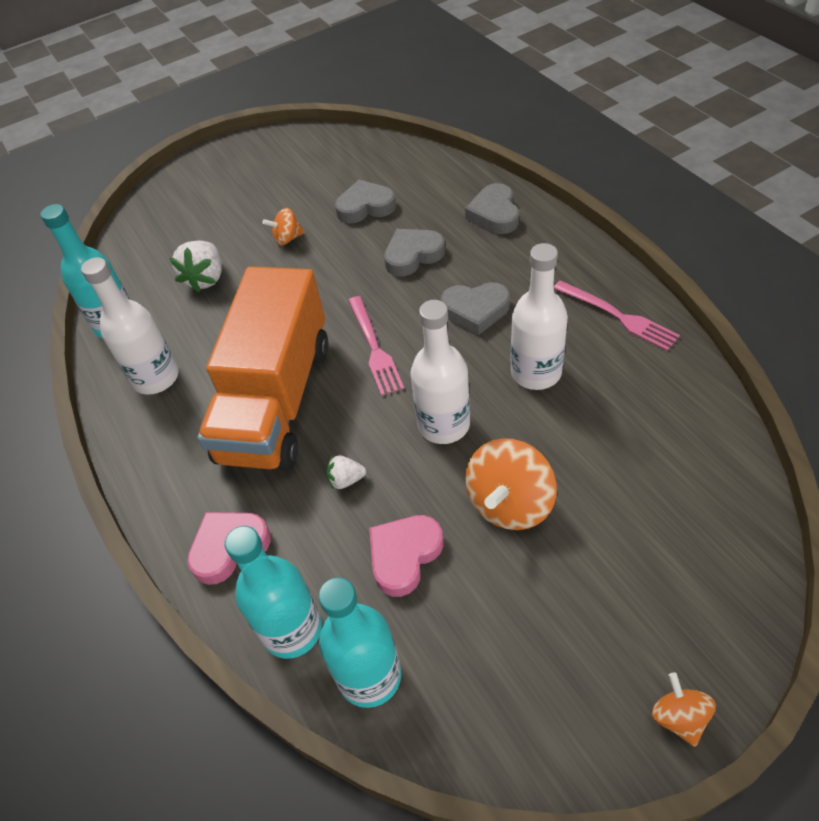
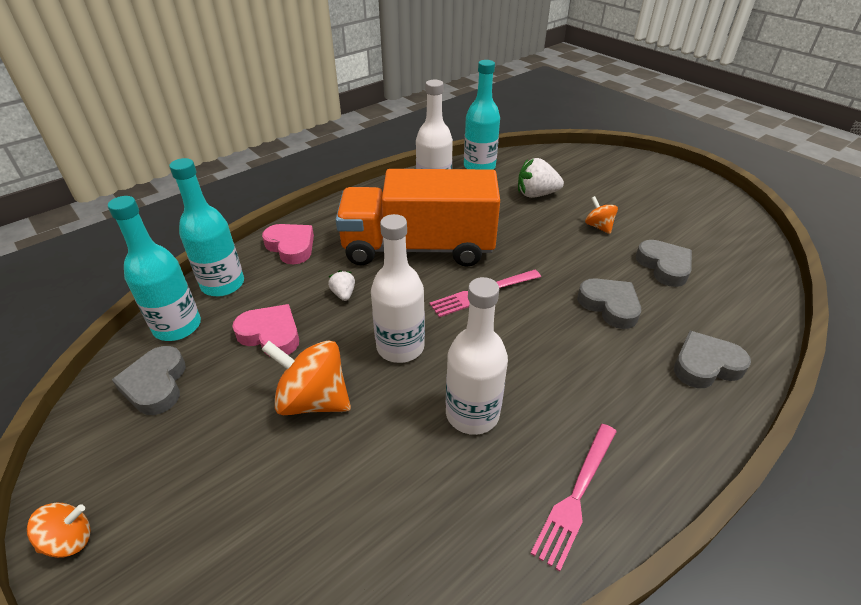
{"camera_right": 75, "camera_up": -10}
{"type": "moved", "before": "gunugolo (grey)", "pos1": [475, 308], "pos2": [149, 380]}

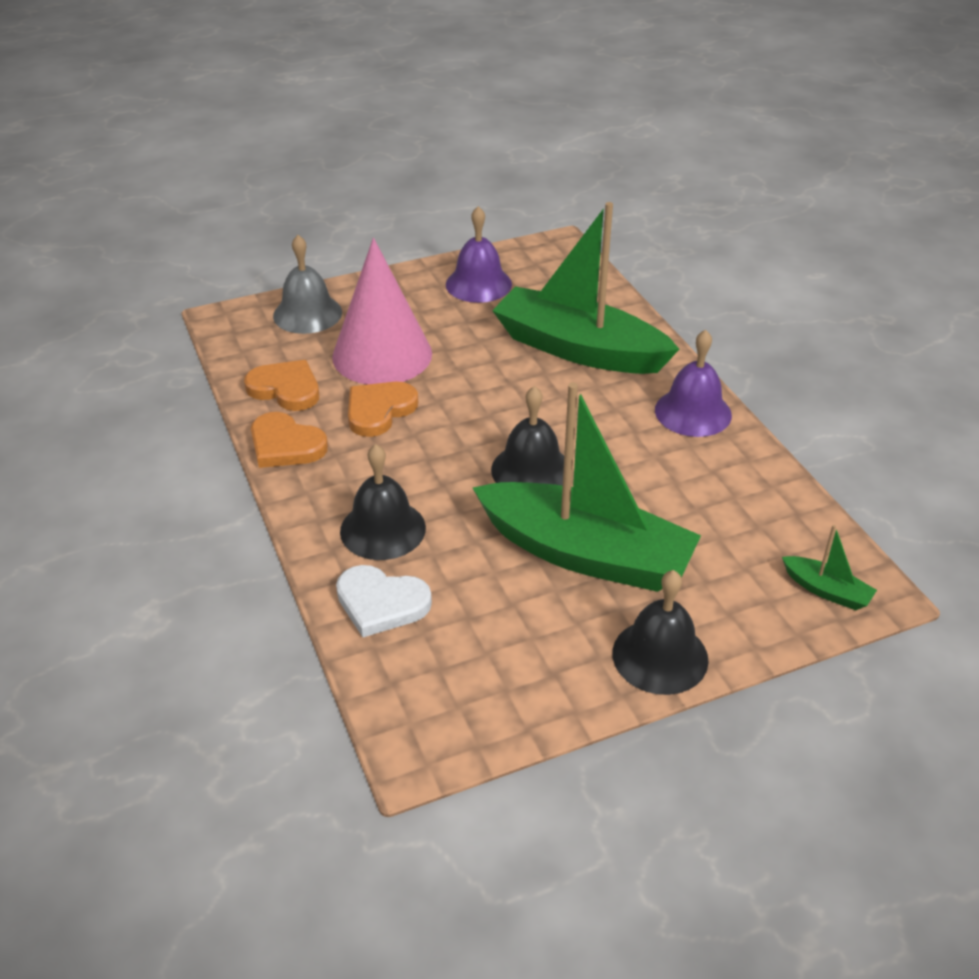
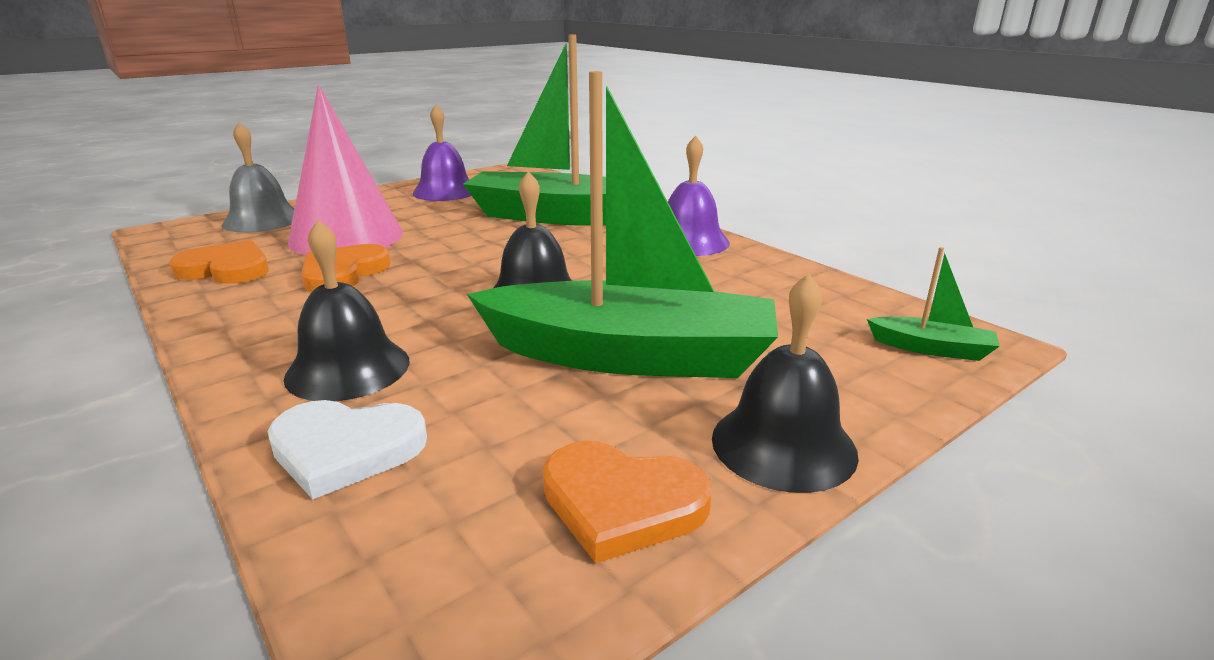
{"camera_right": -15, "camera_up": -15}
{"type": "moved", "before": "gunugolo (orange)", "pos1": [289, 440], "pos2": [627, 502]}

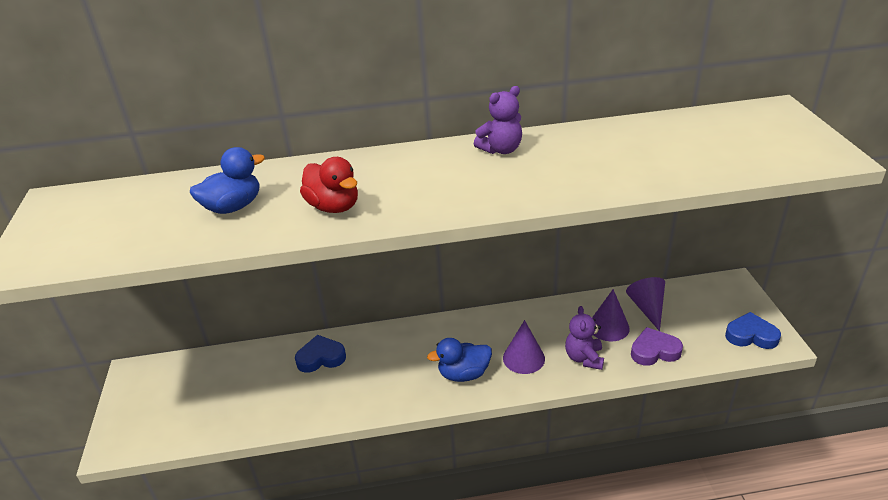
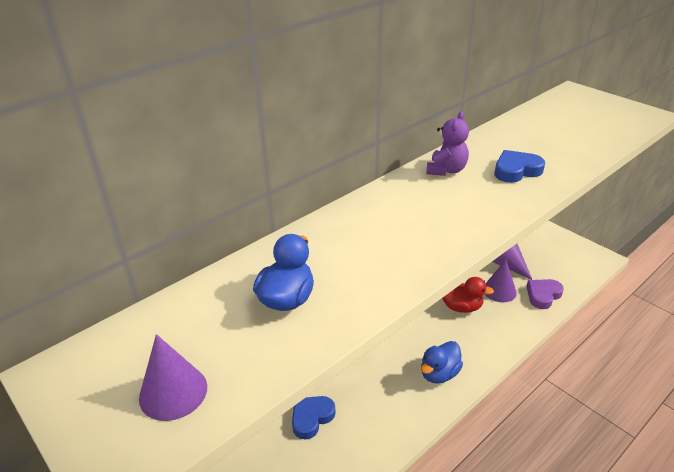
{"camera_right": -35, "camera_up": 0}
{"type": "removed", "before": "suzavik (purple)", "pos1": [584, 338]}
{"type": "moved", "before": "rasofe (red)", "pos1": [329, 185], "pos2": [468, 295]}
{"type": "moved", "before": "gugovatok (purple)", "pos1": [524, 347], "pos2": [173, 377]}
{"type": "moved", "before": "gunugolo (blue)", "pos1": [753, 330], "pos2": [520, 166]}

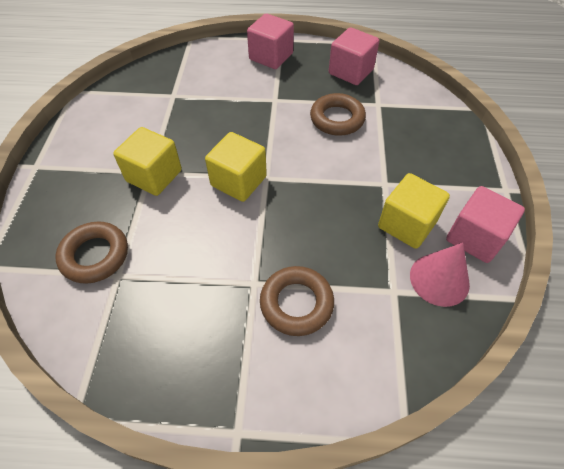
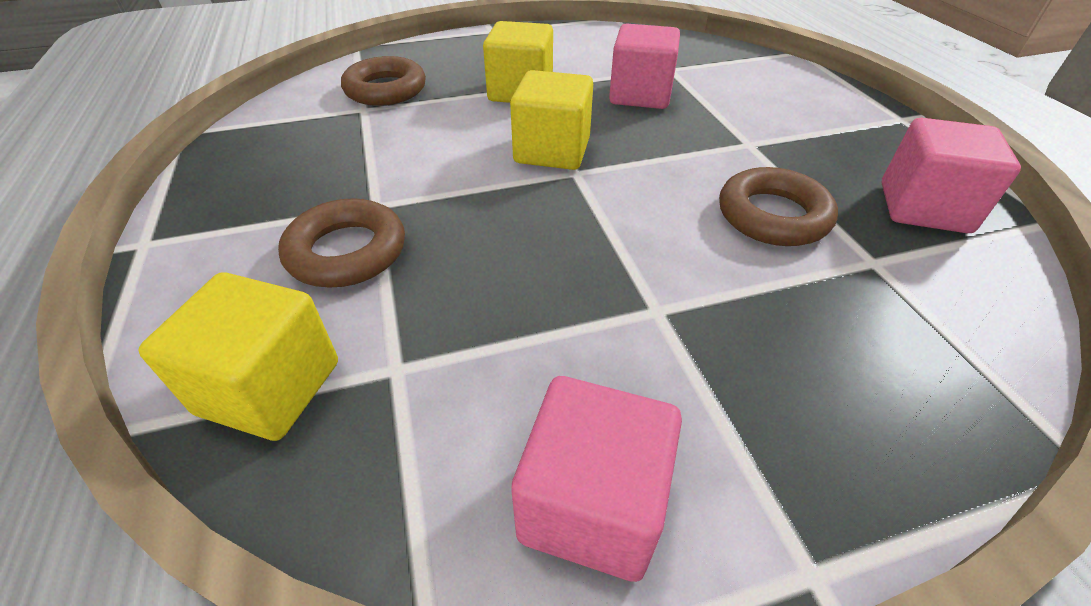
{"camera_right": 70, "camera_up": -10}
{"type": "removed", "before": "gugovatok (pink)", "pos1": [440, 275]}
{"type": "moved", "before": "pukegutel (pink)", "pos1": [270, 41], "pos2": [644, 66]}
{"type": "moved", "before": "pukegutel (yellow)", "pos1": [414, 211], "pos2": [238, 356]}

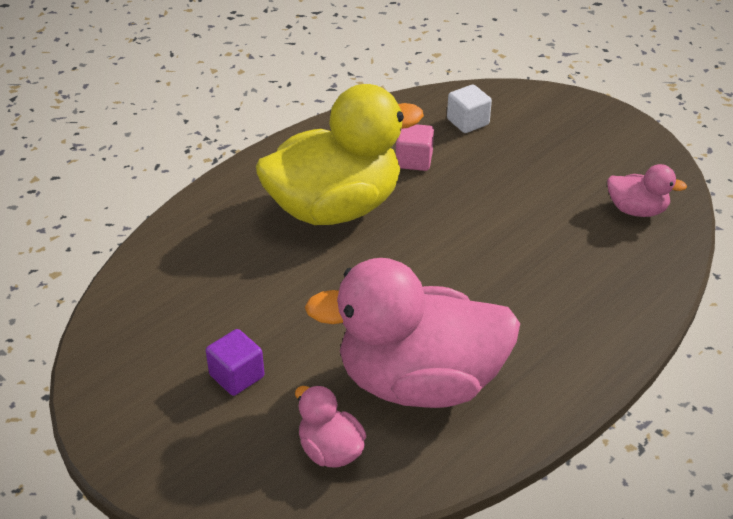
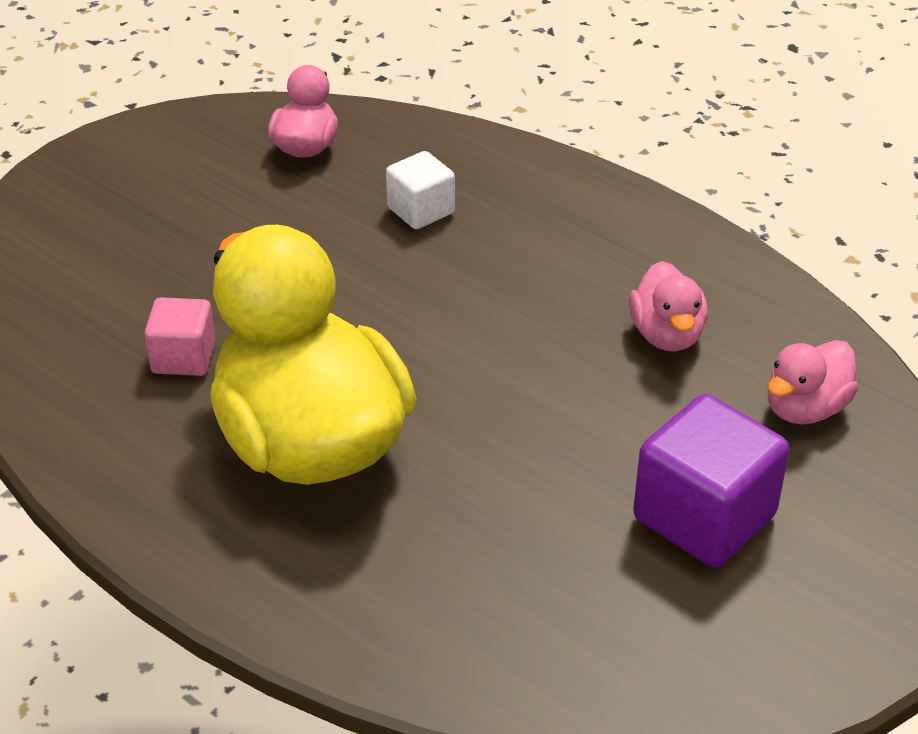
{"camera_right": -95, "camera_up": 0}
{"type": "moved", "before": "pukegutel (white)", "pos1": [469, 108], "pos2": [420, 190]}
{"type": "resized", "before": "pukegutel (purple)", "pos1": [235, 362], "pos2": [711, 481], "scale": 1.73}
{"type": "resized", "before": "rasofe (pink)", "pos1": [412, 333], "pos2": [668, 306], "scale": 0.44}

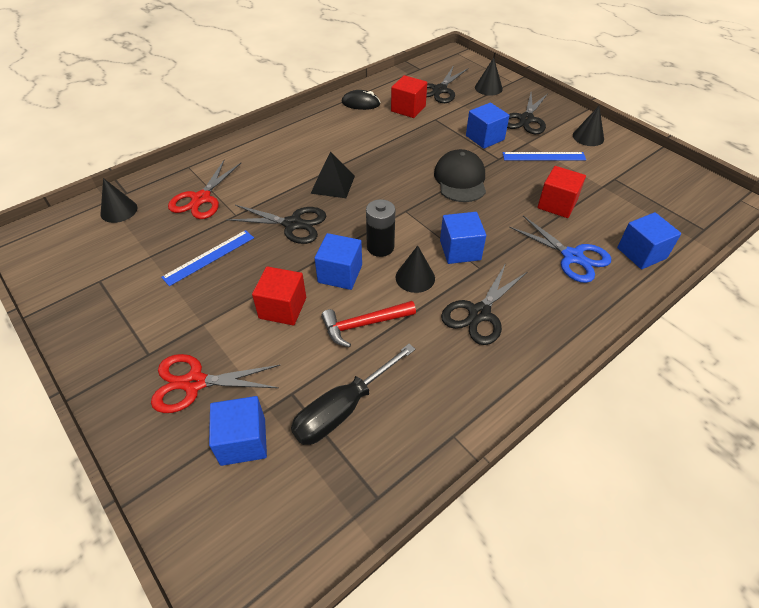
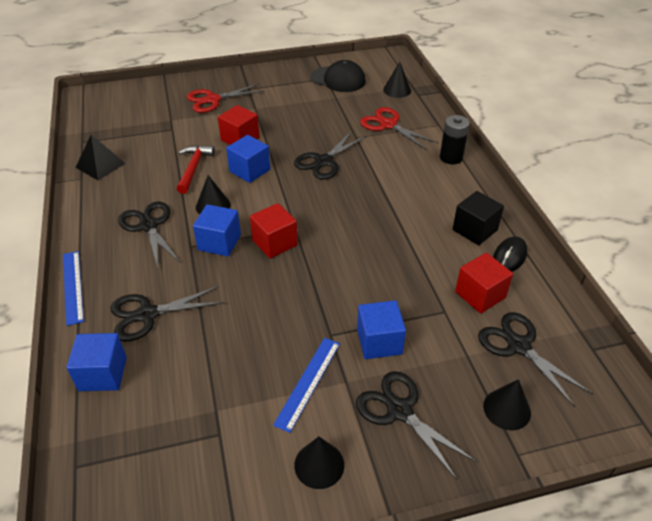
{"camera_right": 115, "camera_up": -5}
{"type": "removed", "before": "pukegutel (blue)", "pos1": [238, 431]}
{"type": "removed", "before": "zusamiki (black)", "pos1": [353, 394]}
{"type": "added", "after": "pukegutel (black)", "pos2": [478, 218]}
{"type": "moved", "before": "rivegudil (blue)", "pos1": [207, 258], "pos2": [73, 288]}
{"type": "moved", "before": "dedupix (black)", "pos1": [332, 175], "pos2": [100, 157]}
{"type": "moved", "before": "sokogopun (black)", "pos1": [380, 228], "pos2": [455, 139]}
{"type": "moved", "before": "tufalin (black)", "pos1": [460, 175], "pos2": [338, 76]}
{"type": "moved", "before": "pukegutel (red)", "pos1": [561, 192], "pos2": [274, 231]}
{"type": "recoloured", "before": "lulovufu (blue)", "after": "lulovufu (black)", "pos1": [560, 249], "pos2": [167, 313]}
{"type": "turned", "before": "lulovufu (red)", "pos1": [215, 383], "pos2": [225, 98], "turn": -135}

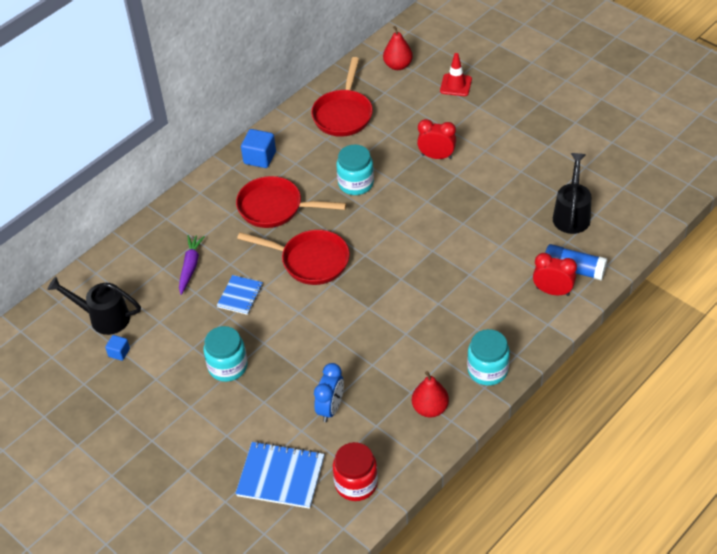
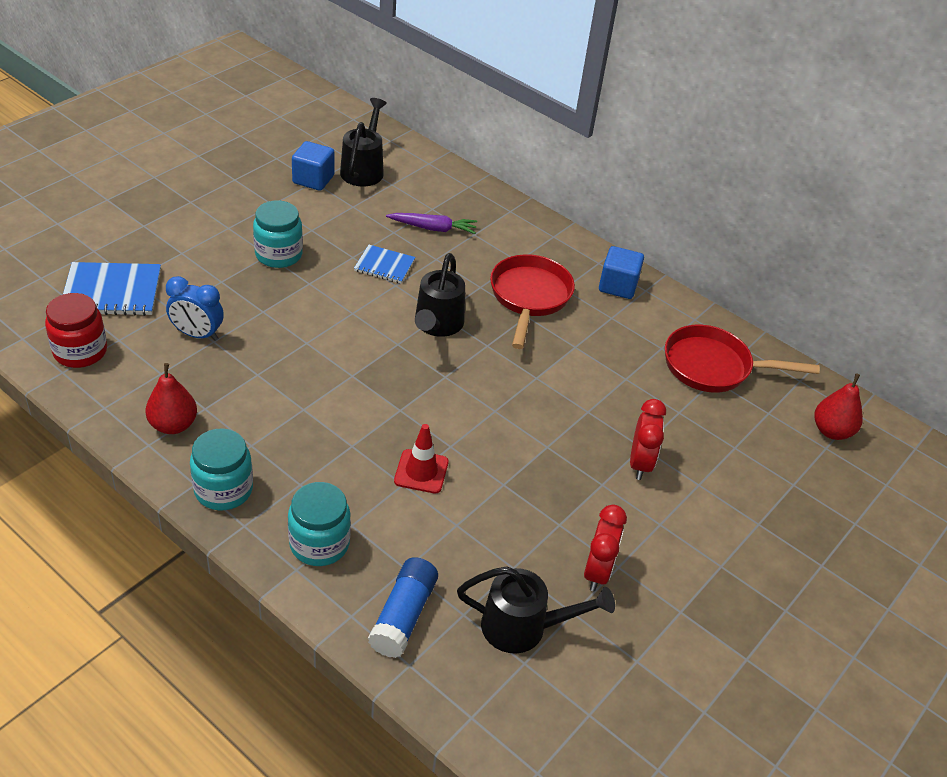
{"camera_right": 80, "camera_up": -5}
{"type": "moved", "before": "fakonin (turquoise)", "pos1": [355, 169], "pos2": [319, 524]}
{"type": "moved", "before": "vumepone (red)", "pos1": [456, 74], "pos2": [421, 459]}
{"type": "moved", "before": "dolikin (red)", "pos1": [555, 274], "pos2": [605, 548]}
{"type": "replaced", "before": "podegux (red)", "after": "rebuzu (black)", "pos1": [293, 257], "pos2": [440, 295]}
{"type": "turned", "before": "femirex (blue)", "pos1": [279, 475], "pos2": [112, 289], "turn": 75}
{"type": "resized", "before": "pukegutel (blue)", "pos1": [117, 348], "pos2": [313, 166], "scale": 1.74}

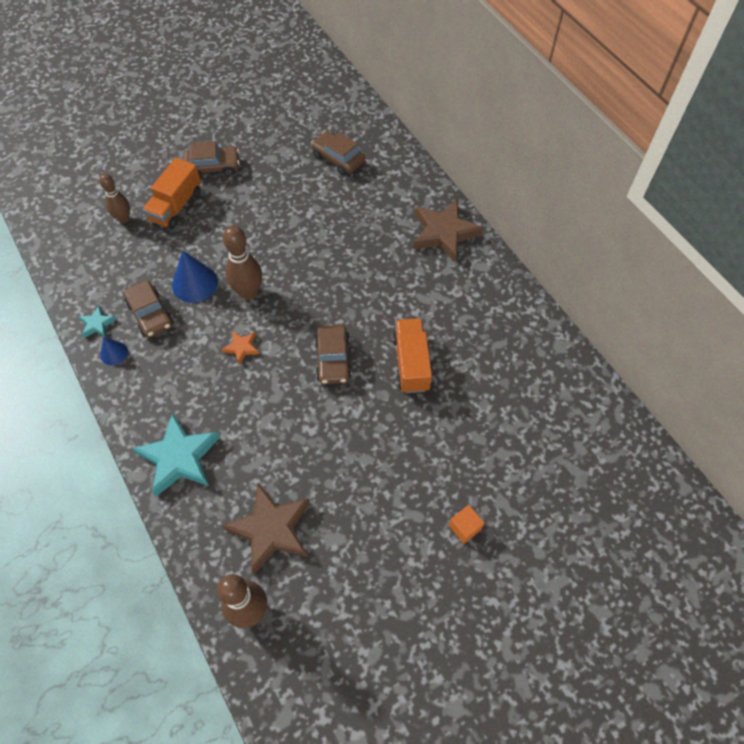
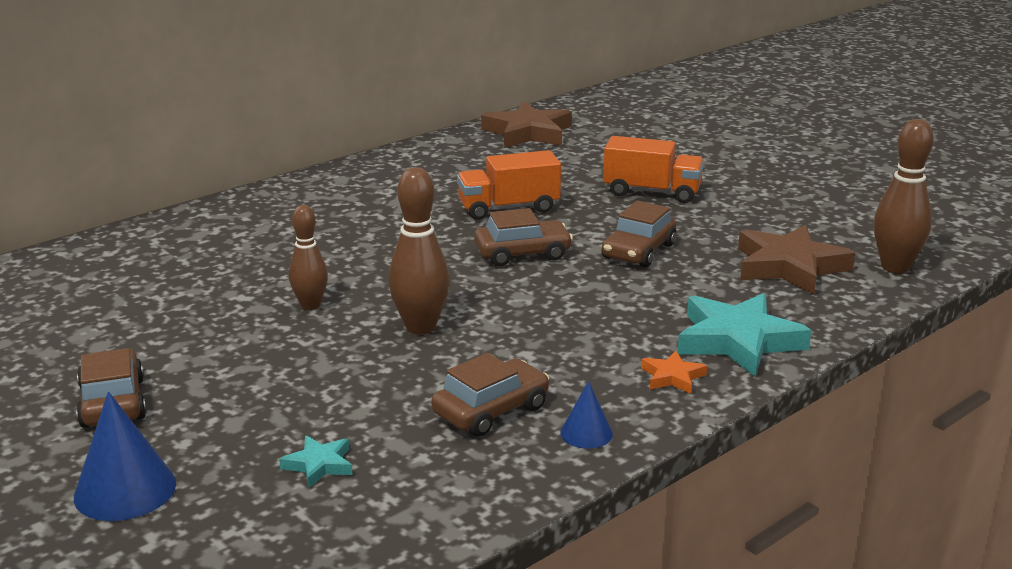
{"camera_right": -100, "camera_up": -35}
{"type": "removed", "before": "pukegutel (orange)", "pos1": [467, 524]}
{"type": "moved", "before": "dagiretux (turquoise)", "pos1": [98, 322], "pos2": [316, 461]}
{"type": "moved", "before": "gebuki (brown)", "pos1": [114, 198], "pos2": [308, 257]}
{"type": "moved", "before": "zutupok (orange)", "pos1": [172, 193], "pos2": [653, 169]}
{"type": "moved", "before": "gugovatok (blue)", "pos1": [195, 276], "pos2": [125, 456]}
{"type": "moved", "before": "dagiretux (orange)", "pos1": [240, 348], "pos2": [674, 372]}
{"type": "moved", "before": "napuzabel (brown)", "pos1": [338, 153], "pos2": [639, 234]}
{"type": "moved", "before": "dagiretux (brown)", "pos1": [448, 230], "pos2": [526, 124]}

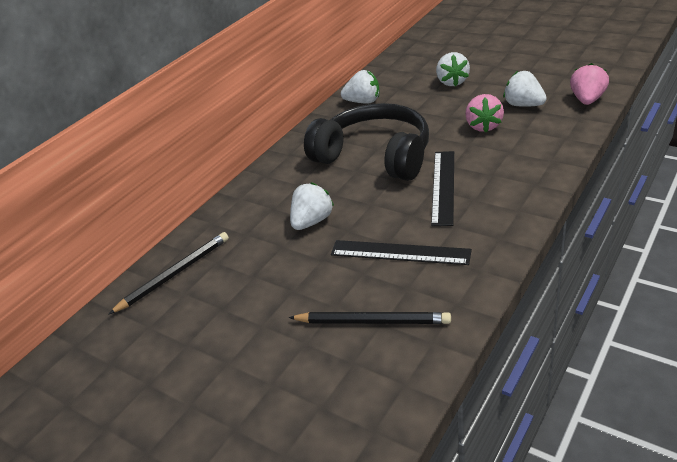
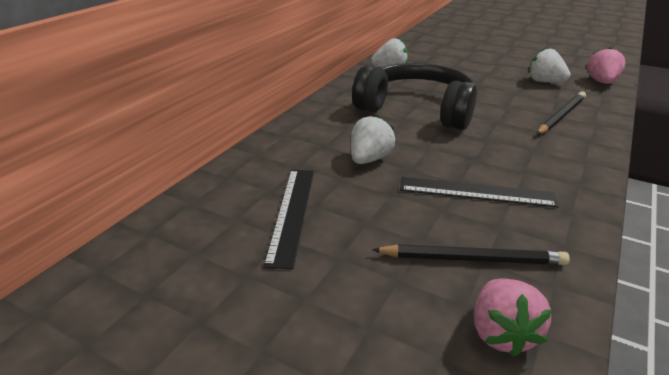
{"camera_right": -10, "camera_up": -5}
{"type": "removed", "before": "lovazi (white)", "pos1": [453, 69]}
{"type": "moved", "before": "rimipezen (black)", "pos1": [169, 273], "pos2": [561, 113]}
{"type": "moved", "before": "rivegudil (black)", "pos1": [442, 188], "pos2": [289, 219]}
{"type": "moved", "before": "lovazi (pink)", "pos1": [484, 113], "pos2": [513, 317]}

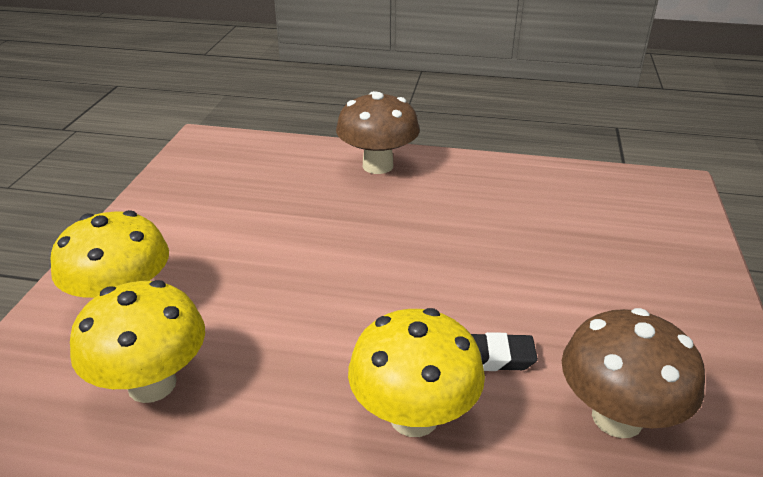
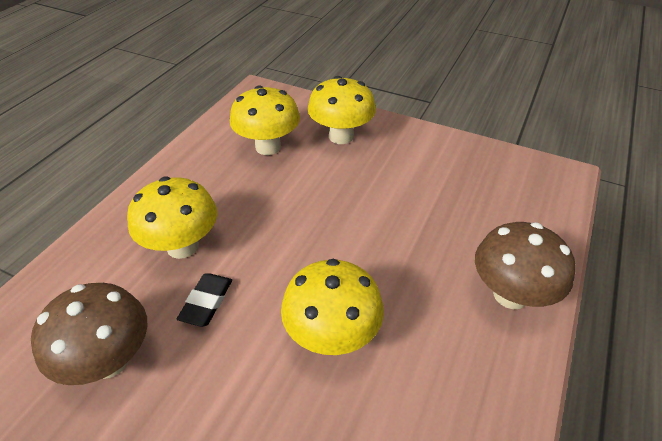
{"camera_right": 105, "camera_up": 10}
{"type": "added", "after": "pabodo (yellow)", "pos2": [332, 307]}

